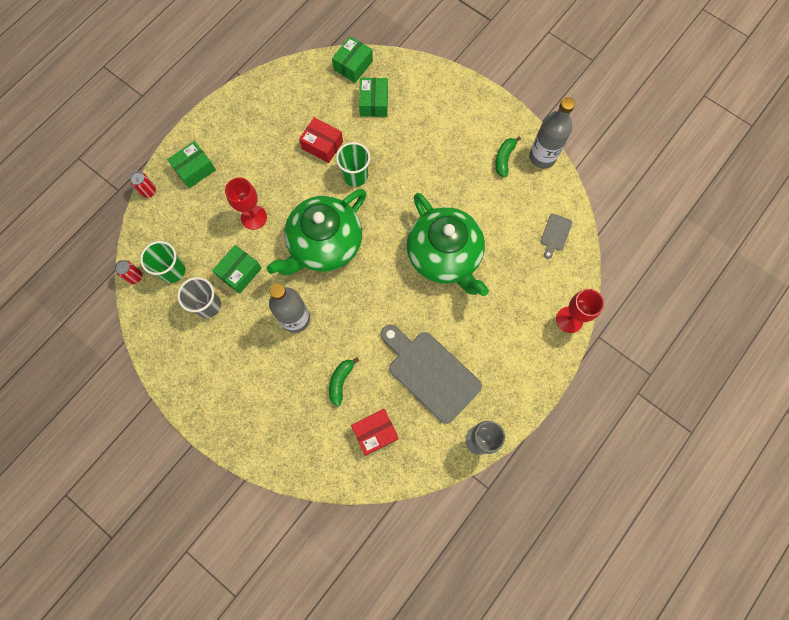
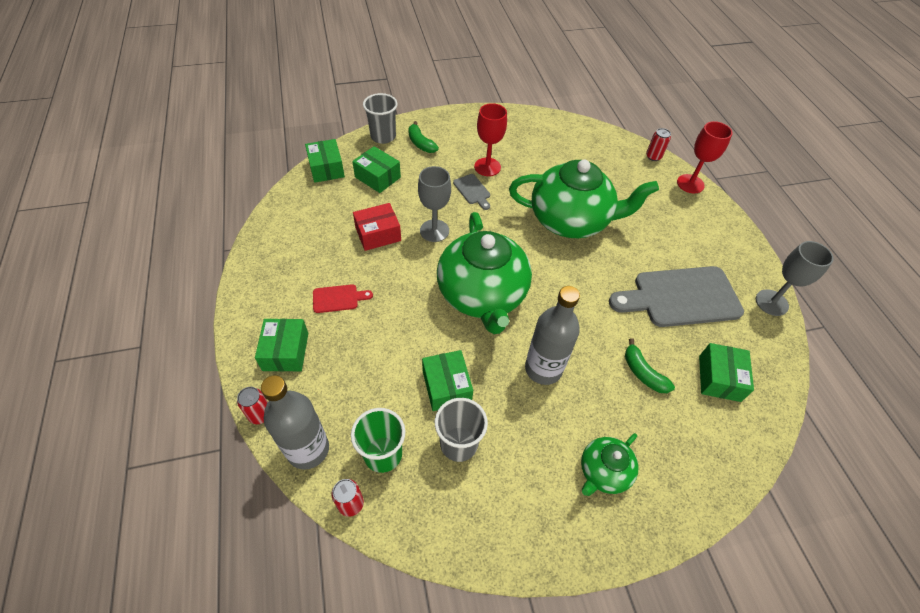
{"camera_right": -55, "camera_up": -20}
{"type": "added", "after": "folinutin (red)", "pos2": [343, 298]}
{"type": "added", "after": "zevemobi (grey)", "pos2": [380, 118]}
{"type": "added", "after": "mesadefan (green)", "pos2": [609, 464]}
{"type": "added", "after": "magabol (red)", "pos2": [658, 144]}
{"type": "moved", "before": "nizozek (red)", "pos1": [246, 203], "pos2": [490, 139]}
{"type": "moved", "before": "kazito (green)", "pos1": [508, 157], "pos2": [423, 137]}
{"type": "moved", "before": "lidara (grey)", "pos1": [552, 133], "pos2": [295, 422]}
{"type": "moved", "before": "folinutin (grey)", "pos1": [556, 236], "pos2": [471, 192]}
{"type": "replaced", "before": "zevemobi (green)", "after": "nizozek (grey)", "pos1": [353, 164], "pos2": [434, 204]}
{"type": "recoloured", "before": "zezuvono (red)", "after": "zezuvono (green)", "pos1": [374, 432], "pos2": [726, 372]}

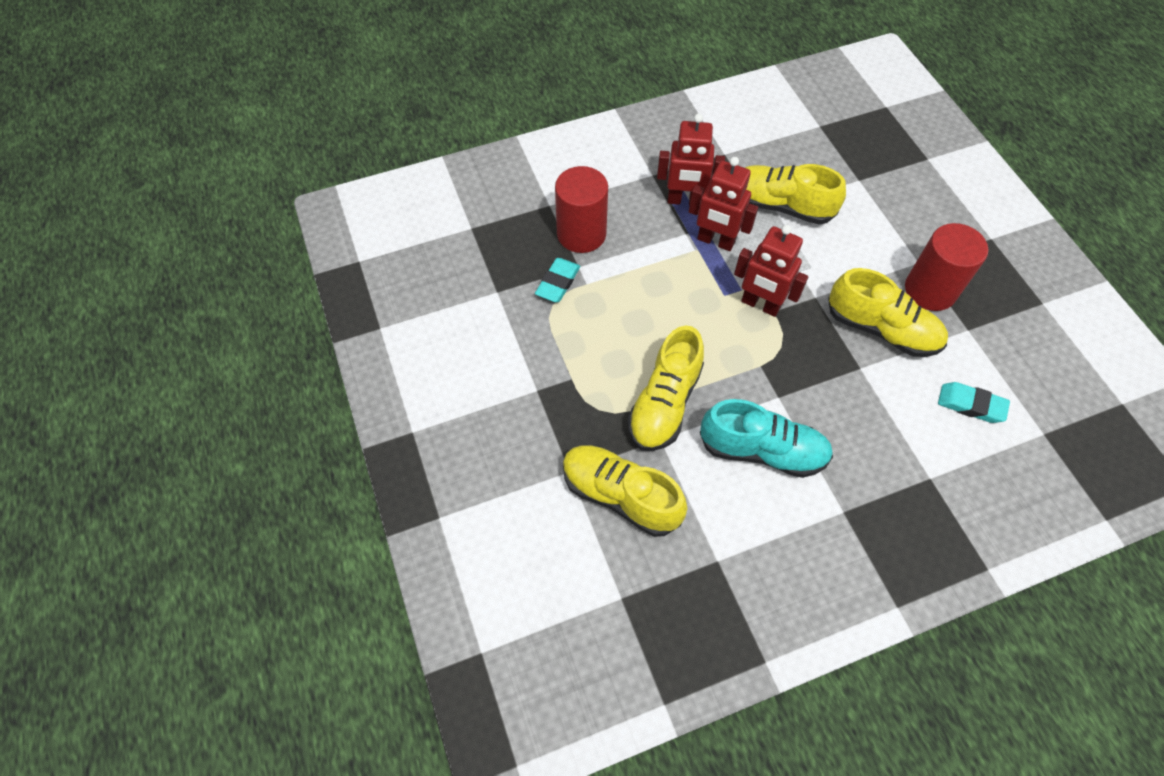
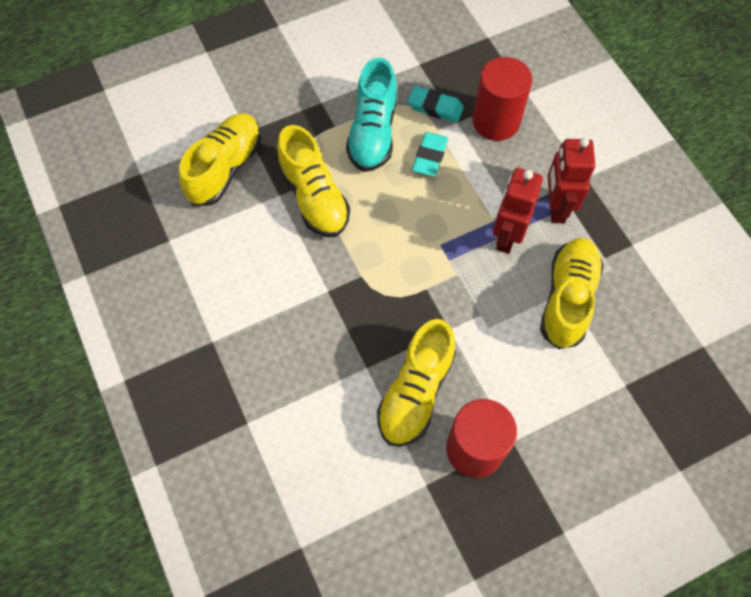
{"camera_right": 85, "camera_up": 5}
{"type": "removed", "before": "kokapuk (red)", "pos1": [771, 271]}
{"type": "moved", "before": "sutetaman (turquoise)", "pos1": [766, 438], "pos2": [372, 115]}
{"type": "moved", "before": "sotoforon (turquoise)", "pos1": [974, 402], "pos2": [430, 154]}
{"type": "turned", "before": "sutetaman (yellow)", "pos1": [666, 388], "pos2": [313, 181], "turn": -135}

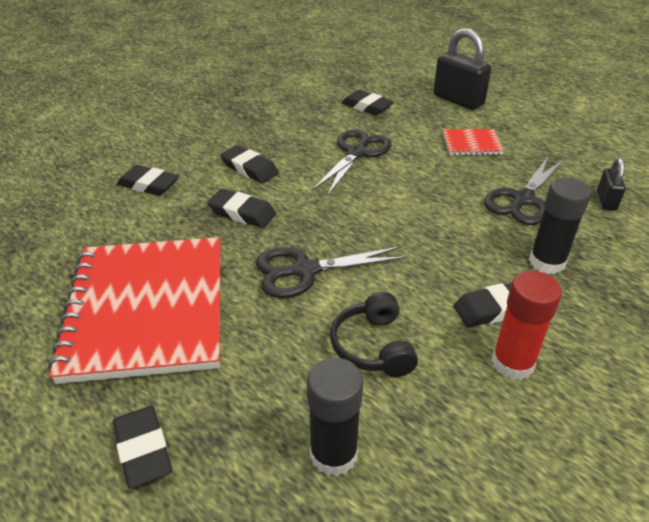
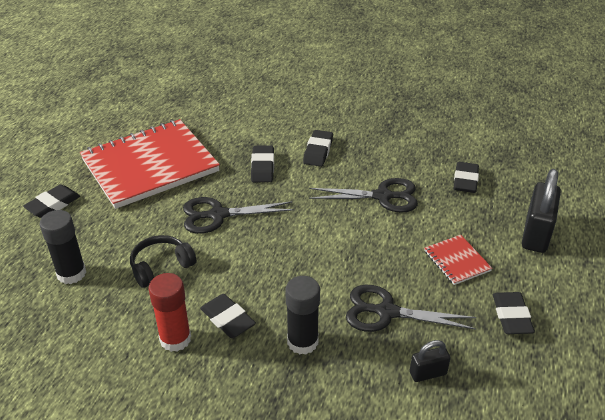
{"camera_right": 65, "camera_up": 0}
{"type": "moved", "before": "sotoforon (black)", "pos1": [148, 180], "pos2": [514, 313]}
{"type": "turned", "before": "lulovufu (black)", "pos1": [331, 272], "pos2": [239, 215], "turn": -60}

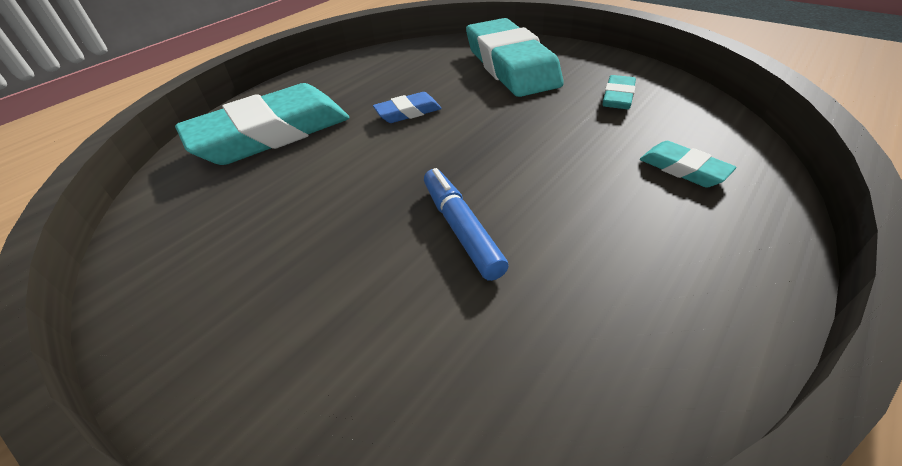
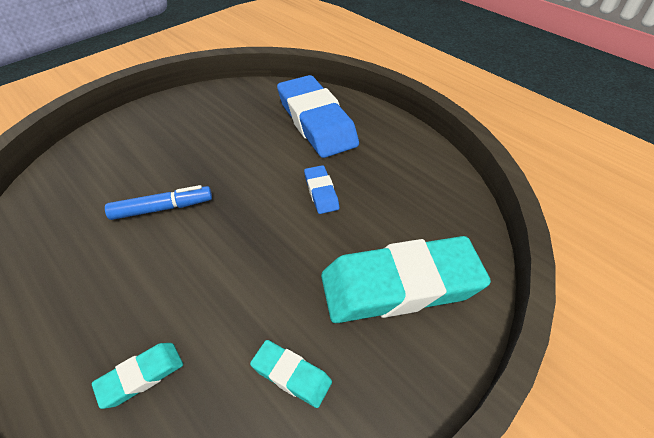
{"camera_right": 95, "camera_up": 5}
{"type": "recoloured", "before": "sotoforon (turquoise)", "after": "sotoforon (blue)", "pos1": [262, 124], "pos2": [318, 116]}

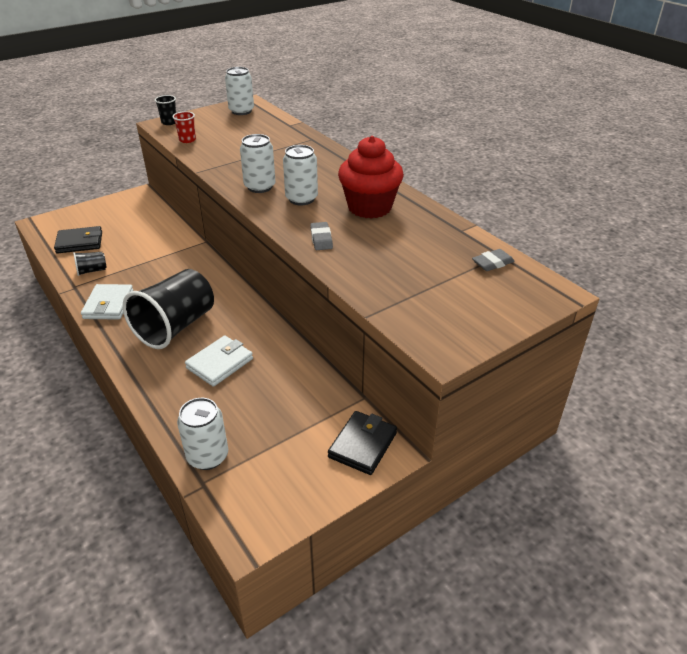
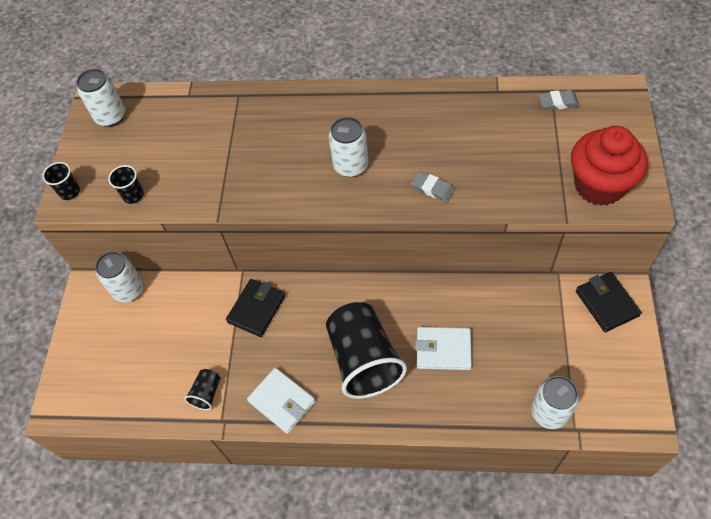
{"camera_right": -45, "camera_up": 20}
{"type": "moved", "before": "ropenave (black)", "pos1": [78, 240], "pos2": [255, 308]}
{"type": "moved", "before": "magabol (white)", "pos1": [257, 163], "pos2": [119, 276]}
{"type": "moved", "before": "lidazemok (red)", "pos1": [371, 177], "pos2": [609, 166]}
{"type": "recoloured", "before": "zevemobi (red)", "after": "zevemobi (black)", "pos1": [184, 127], "pos2": [126, 184]}
{"type": "turned", "before": "ropenave (white)", "pos1": [219, 361], "pos2": [443, 348], "turn": -75}
{"type": "turned", "before": "sotoforon (grey)", "pos1": [493, 260], "pos2": [559, 100], "turn": 75}

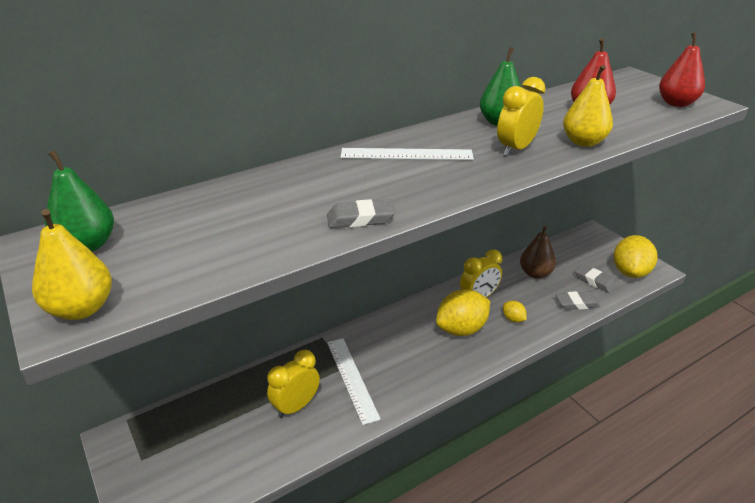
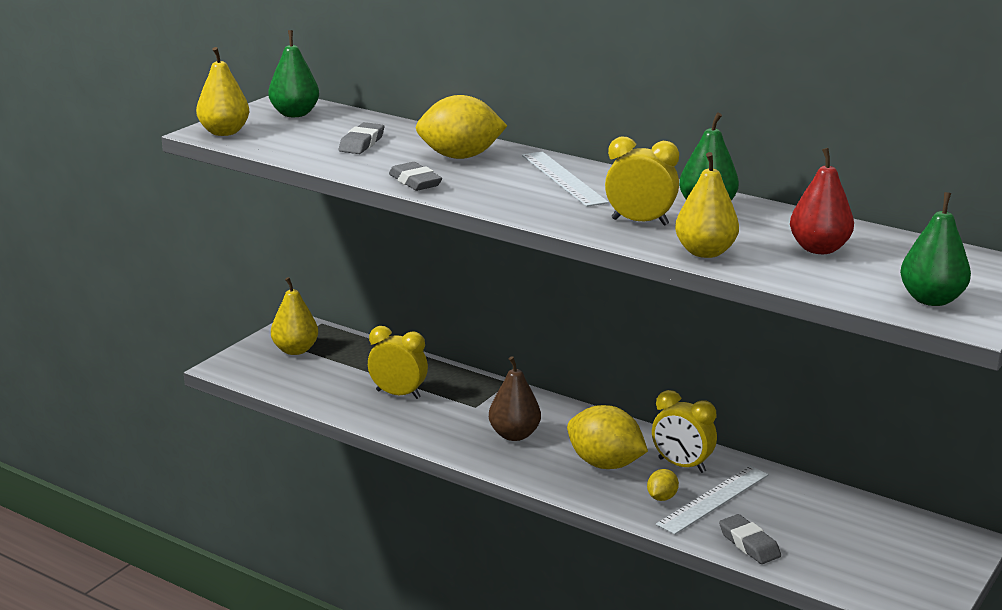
{"camera_right": 65, "camera_up": -10}
{"type": "added", "after": "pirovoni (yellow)", "pos2": [294, 316]}
{"type": "moved", "before": "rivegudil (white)", "pos1": [354, 381], "pos2": [712, 500]}
{"type": "moved", "before": "pirovoni (brown)", "pos1": [538, 252], "pos2": [515, 398]}
{"type": "moved", "before": "sotoforon (grey)", "pos1": [595, 278], "pos2": [361, 138]}
{"type": "moved", "before": "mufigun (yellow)", "pos1": [636, 256], "pos2": [461, 127]}
{"type": "recoloured", "before": "pirovoni (red)", "after": "pirovoni (green)", "pos1": [682, 69], "pos2": [935, 249]}

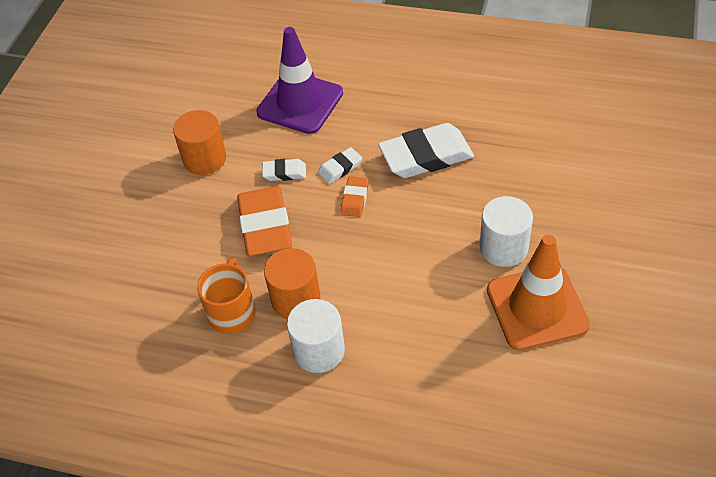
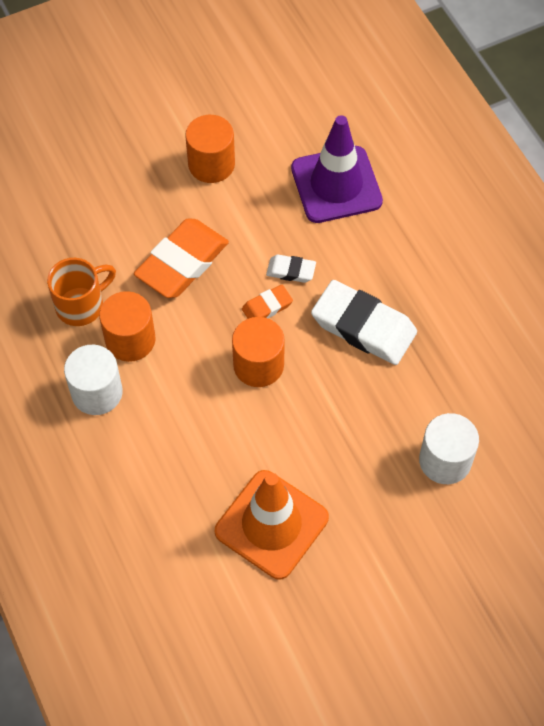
{"camera_right": 45, "camera_up": 10}
{"type": "removed", "before": "sotoforon (white)", "pos1": [284, 170]}
{"type": "added", "after": "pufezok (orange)", "pos2": [258, 352]}
{"type": "moved", "before": "pufezok (white)", "pos1": [506, 231], "pos2": [449, 448]}

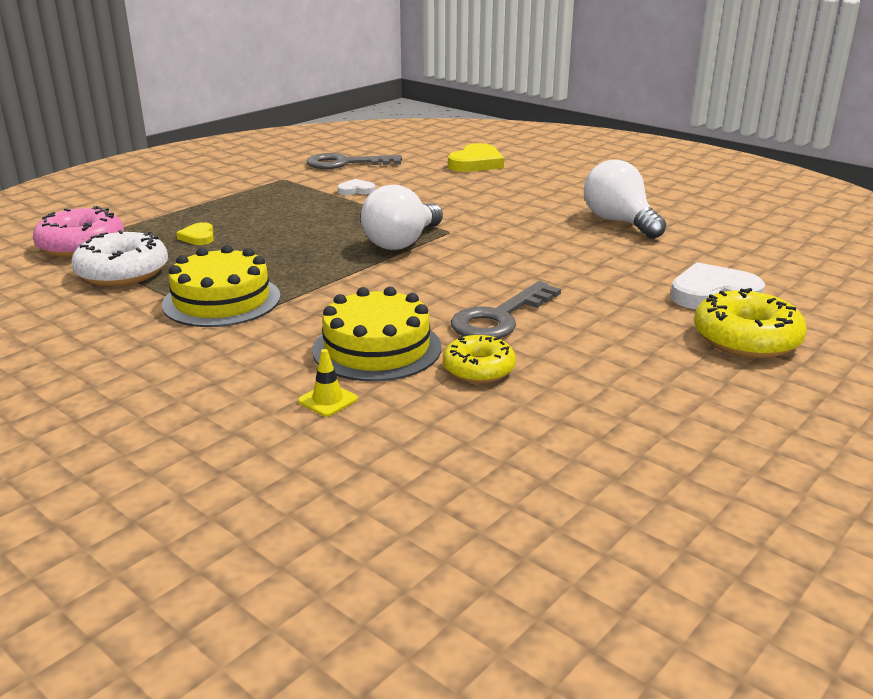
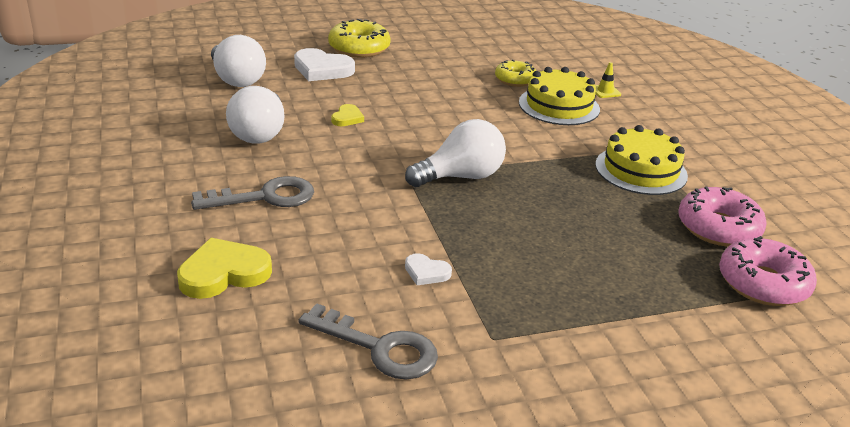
{"camera_right": -150, "camera_up": 5}
{"type": "added", "after": "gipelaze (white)", "pos2": [238, 61]}
{"type": "moved", "before": "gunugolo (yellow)", "pos1": [195, 233], "pos2": [347, 115]}
{"type": "moved", "before": "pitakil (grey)", "pos1": [506, 309], "pos2": [252, 193]}
{"type": "recoloured", "before": "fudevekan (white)", "after": "fudevekan (pink)", "pos1": [119, 258], "pos2": [722, 216]}

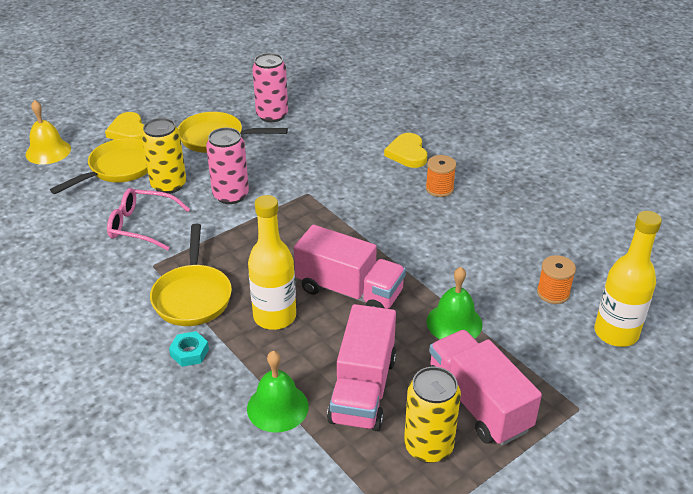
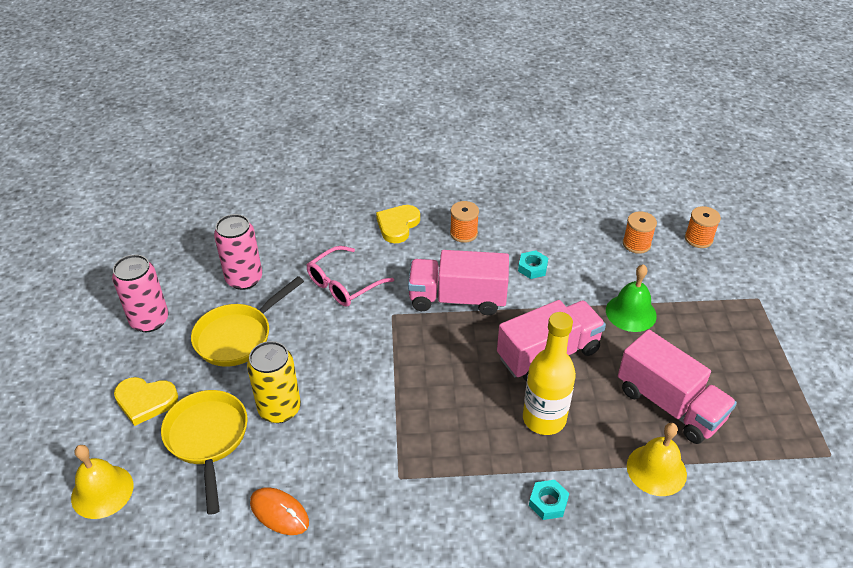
{"camera_right": -55, "camera_up": 5}
{"type": "removed", "before": "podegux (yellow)", "pos1": [191, 275]}
{"type": "removed", "before": "magabol (yellow)", "pos1": [432, 415]}
{"type": "added", "after": "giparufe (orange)", "pos2": [279, 511]}
{"type": "added", "after": "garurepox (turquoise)", "pos2": [533, 264]}
{"type": "moved", "before": "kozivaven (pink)", "pos1": [148, 219], "pos2": [350, 276]}
{"type": "moved", "before": "magabol (pink)", "pos1": [227, 165], "pos2": [140, 293]}
{"type": "moved", "before": "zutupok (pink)", "pos1": [485, 388], "pos2": [458, 282]}
{"type": "replaced", "before": "lidara (yellow)", "after": "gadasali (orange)", "pos1": [628, 279], "pos2": [703, 227]}
{"type": "recoloured", "before": "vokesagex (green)", "after": "vokesagex (yellow)", "pos1": [278, 392], "pos2": [657, 459]}
{"type": "turned", "before": "gunugolo (yellow)", "pos1": [405, 150], "pos2": [398, 224], "turn": 90}

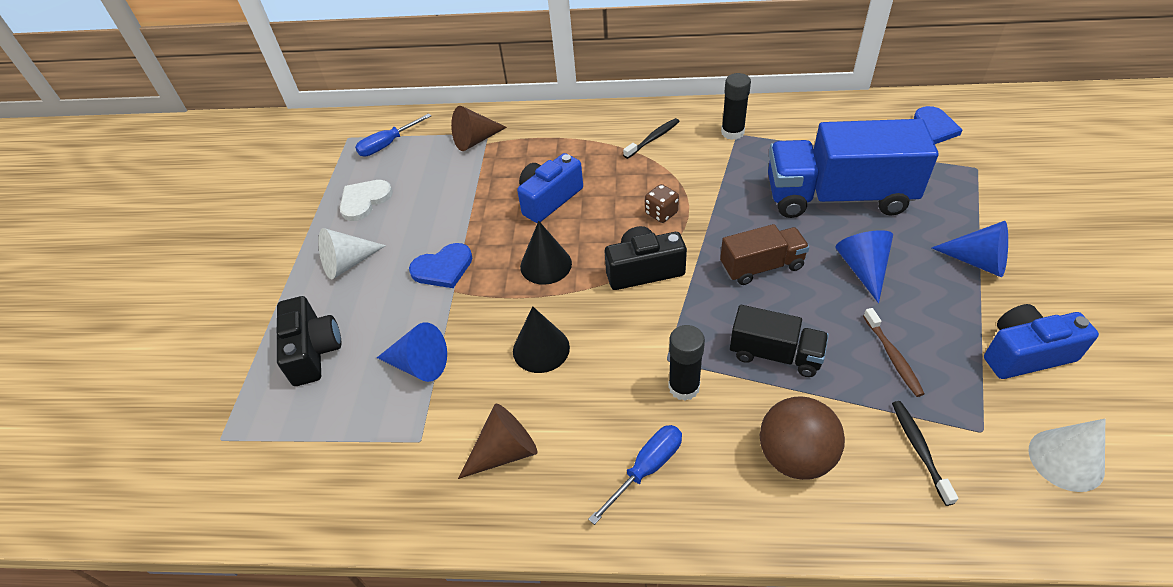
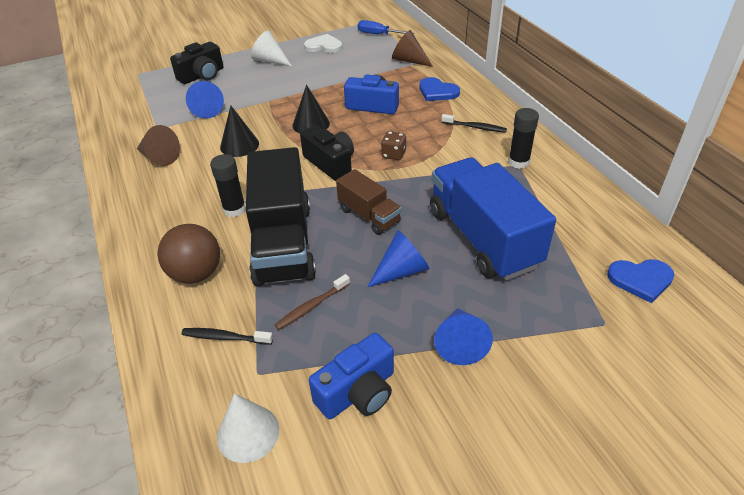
{"camera_right": 60, "camera_up": -5}
{"type": "removed", "before": "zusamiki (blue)", "pos1": [635, 475]}
{"type": "moved", "before": "gunugolo (blue)", "pos1": [440, 265], "pos2": [439, 89]}
{"type": "turned", "before": "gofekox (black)", "pos1": [925, 453], "pos2": [227, 336], "turn": -135}
{"type": "turned", "before": "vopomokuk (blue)", "pos1": [1041, 341], "pos2": [351, 376], "turn": 90}
{"type": "resized", "before": "zutupok (black)", "pos1": [779, 341], "pos2": [281, 216], "scale": 1.9}

